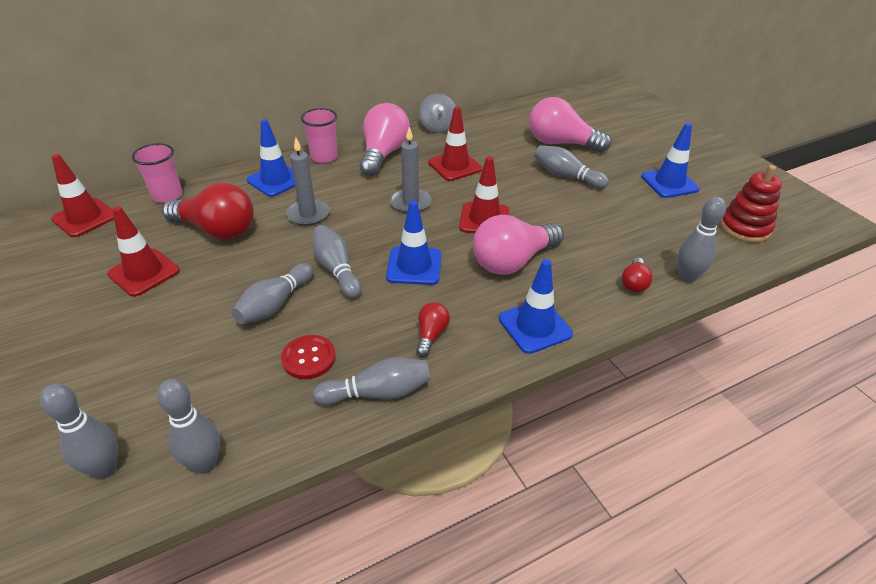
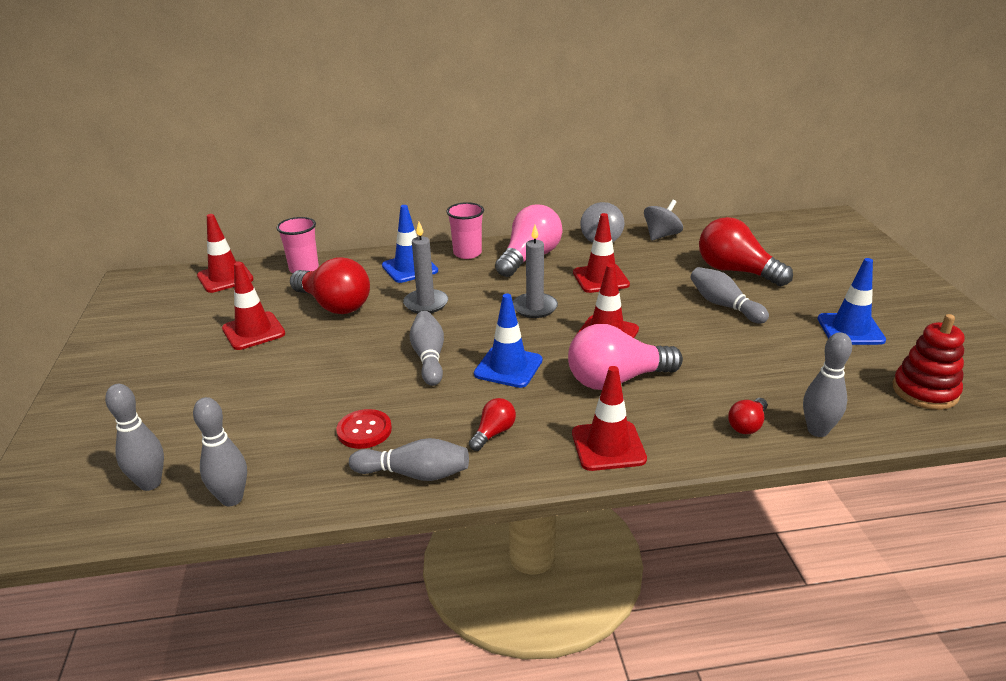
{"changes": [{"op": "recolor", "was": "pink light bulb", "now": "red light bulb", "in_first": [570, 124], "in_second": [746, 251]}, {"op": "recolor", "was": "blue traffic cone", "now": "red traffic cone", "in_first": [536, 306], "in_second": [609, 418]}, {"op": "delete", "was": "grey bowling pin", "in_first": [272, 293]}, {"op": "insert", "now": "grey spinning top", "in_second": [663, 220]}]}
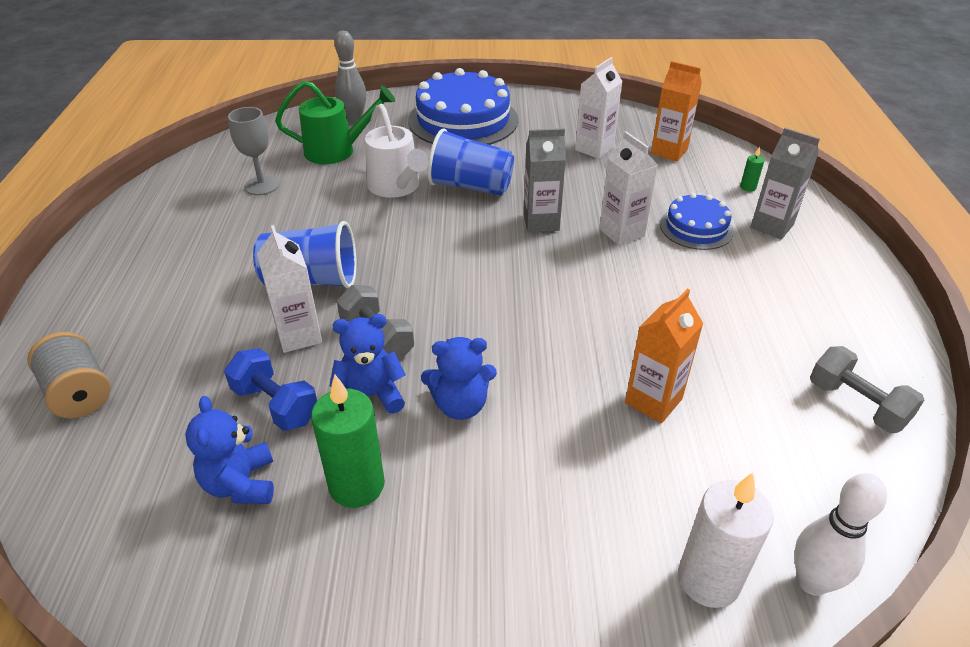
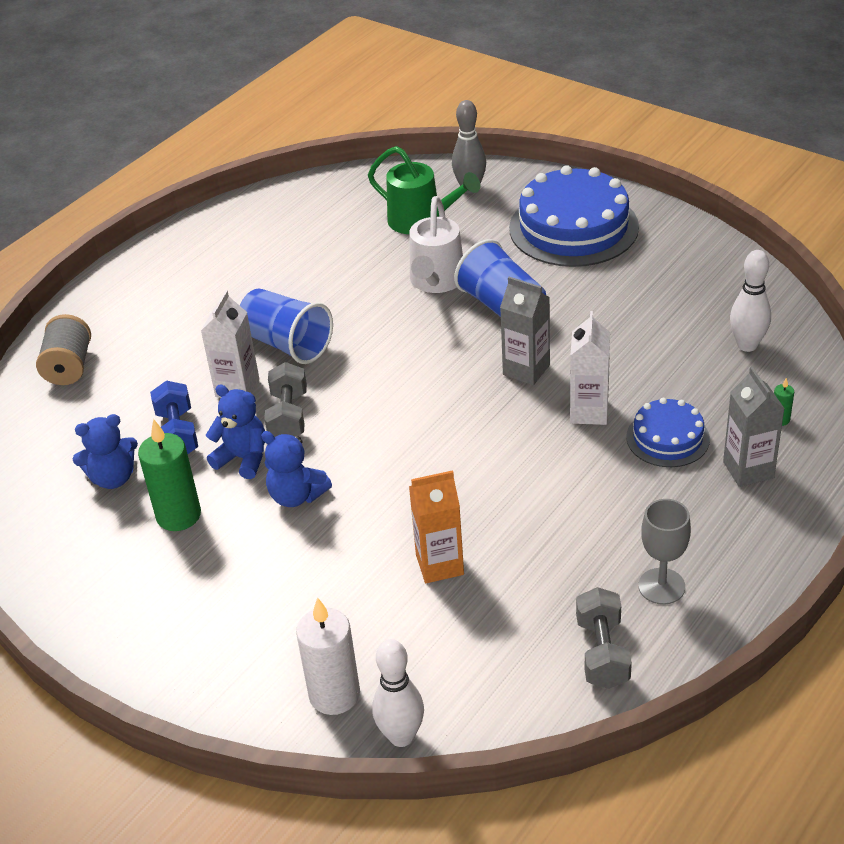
{"changes": [{"op": "delete", "was": "white carton", "in_first": [599, 108]}, {"op": "replace", "was": "orange carton", "now": "white bowling pin", "in_first": [676, 111], "in_second": [750, 301]}, {"op": "move", "was": "grey goblet", "in_first": [253, 151], "in_second": [665, 552]}, {"op": "rotate", "was": "blue teddy bear", "in_first": [229, 450], "in_second": [105, 451], "clockwise": -135}]}
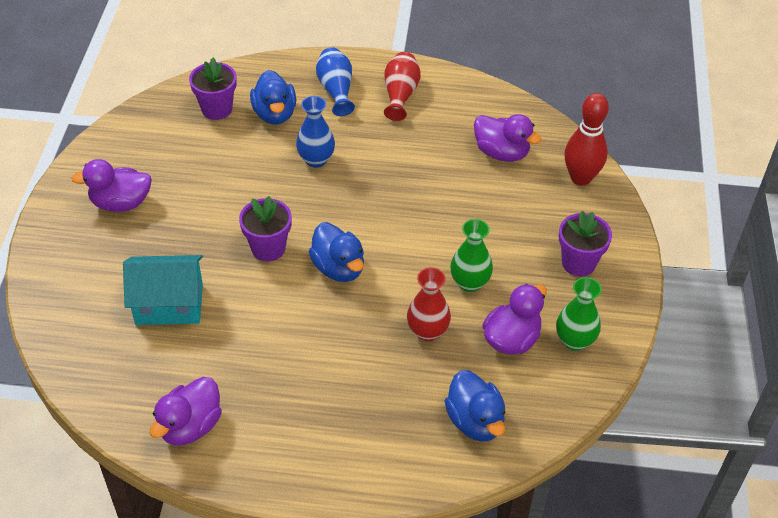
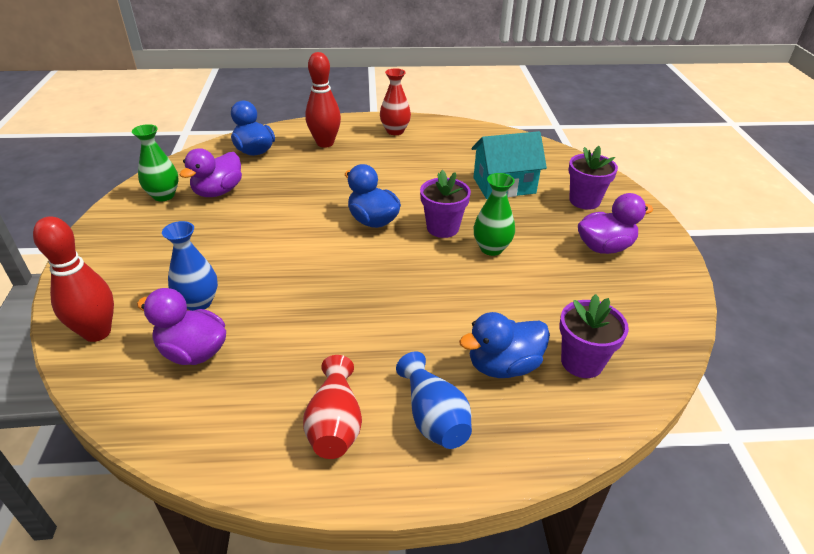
{"changes": [{"op": "rotate", "was": "blue duck", "in_first": [273, 97], "in_second": [504, 345], "clockwise": -90}, {"op": "move", "was": "blue vase", "in_first": [315, 132], "in_second": [190, 266]}, {"op": "move", "was": "purple flower pot", "in_first": [585, 243], "in_second": [593, 178]}, {"op": "move", "was": "green vase", "in_first": [471, 255], "in_second": [494, 214]}, {"op": "move", "was": "red vase", "in_first": [429, 304], "in_second": [395, 101]}, {"op": "delete", "was": "purple duck", "in_first": [186, 411]}, {"op": "insert", "now": "red bowling pin", "in_second": [323, 100]}]}
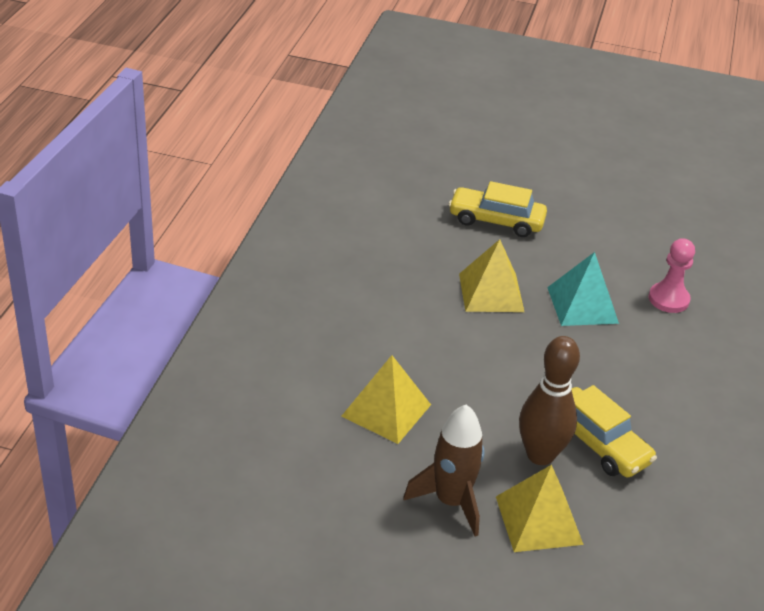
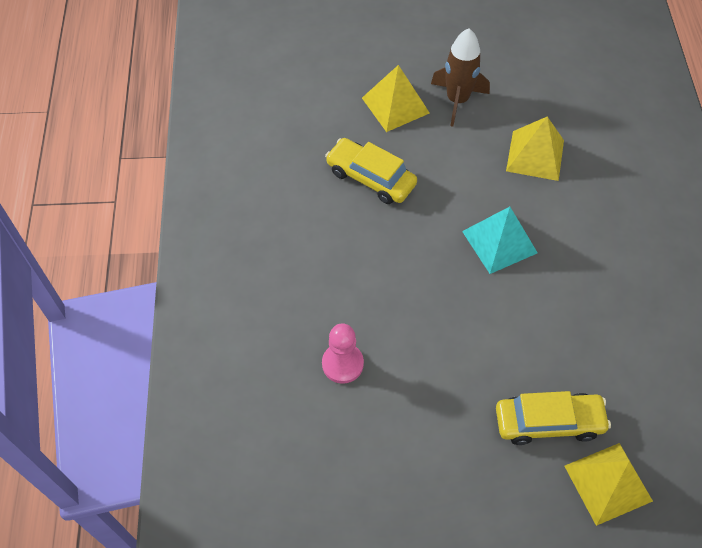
{"changes": [{"op": "move", "was": "yellow pyramid", "in_first": [491, 275], "in_second": [608, 484]}, {"op": "move", "was": "turquoise pyramid", "in_first": [583, 289], "in_second": [500, 240]}, {"op": "delete", "was": "brown bowling pin", "in_first": [549, 400]}]}
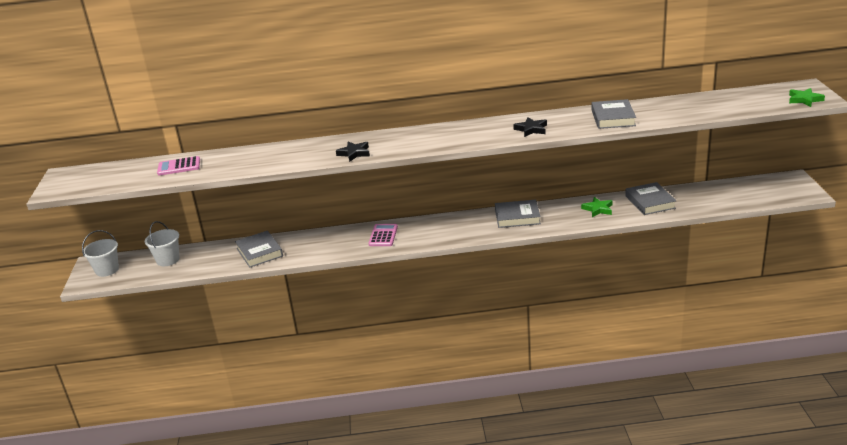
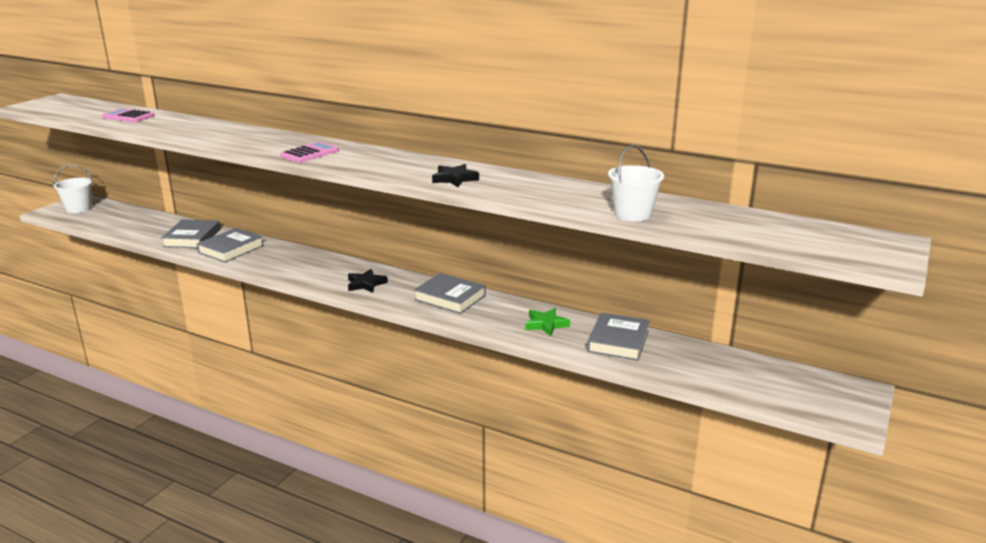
{"changes": [{"op": "delete", "was": "green star", "in_first": [807, 97]}, {"op": "move", "was": "grey book", "in_first": [614, 114], "in_second": [230, 245]}, {"op": "move", "was": "black star", "in_first": [353, 152], "in_second": [368, 281]}, {"op": "move", "was": "white bucket", "in_first": [162, 243], "in_second": [636, 183]}, {"op": "move", "was": "pink calculator", "in_first": [383, 235], "in_second": [309, 152]}]}
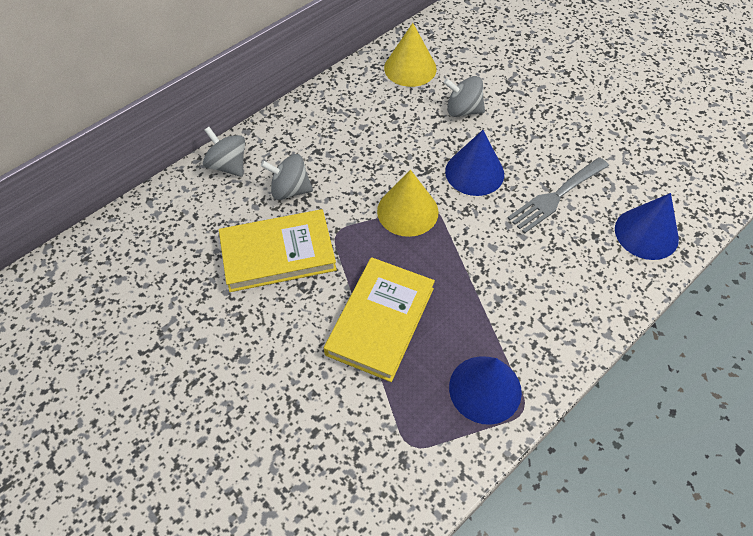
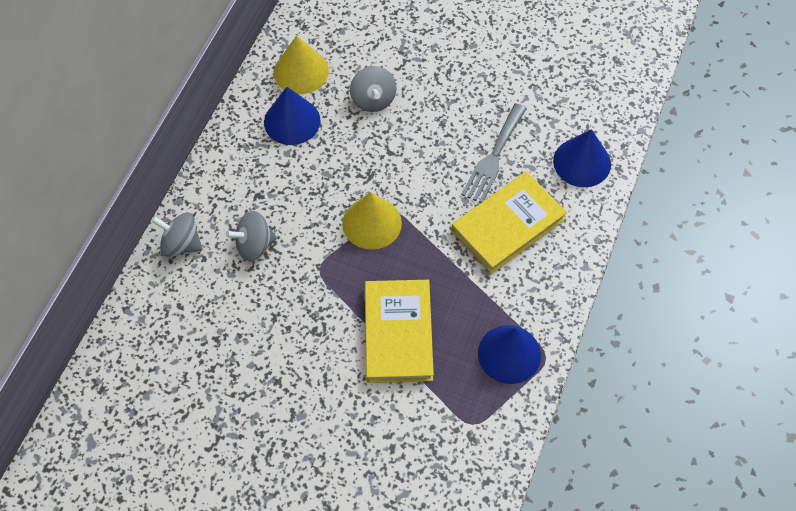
{"changes": [{"op": "rotate", "was": "grey spinning top", "in_first": [464, 96], "in_second": [373, 89], "clockwise": -90}, {"op": "move", "was": "blue cone", "in_first": [474, 163], "in_second": [292, 116]}, {"op": "move", "was": "yellow book", "in_first": [278, 250], "in_second": [509, 222]}]}
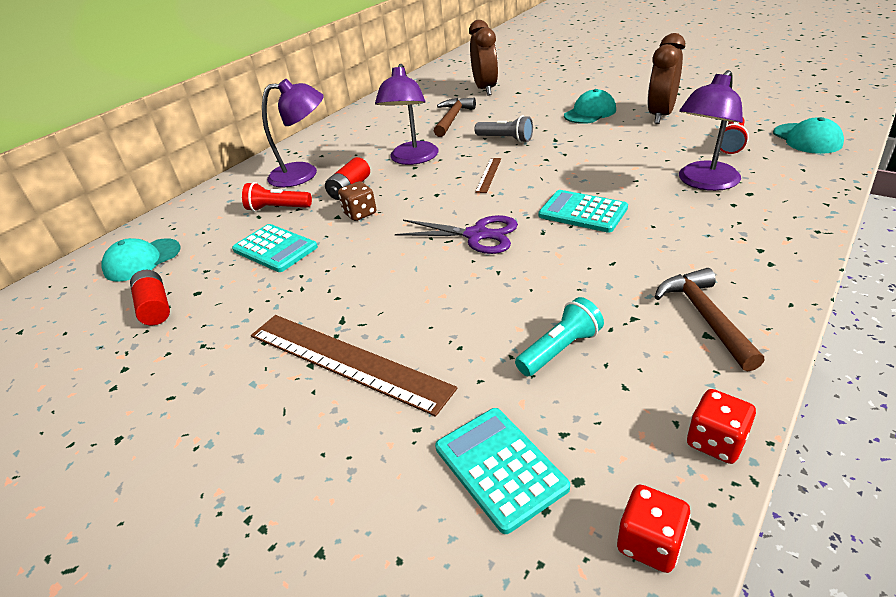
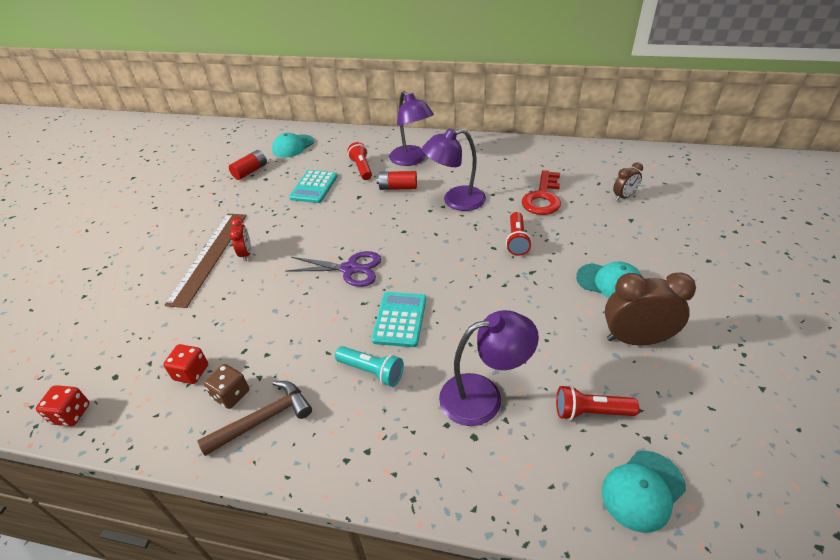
{"changes": [{"op": "resize", "was": "brown clock", "in_first": [483, 57], "in_second": [628, 181], "ratio": 0.54}, {"op": "rotate", "was": "purple lamp", "in_first": [711, 130], "in_second": [489, 368], "clockwise": 150}, {"op": "replace", "was": "brown hammer", "now": "red key", "in_first": [455, 117], "in_second": [541, 192]}, {"op": "recolor", "was": "grey flashlight", "now": "red flashlight", "in_first": [503, 129], "in_second": [519, 234]}, {"op": "delete", "was": "brown ruler", "in_first": [488, 175]}, {"op": "move", "was": "brown dice", "in_first": [357, 201], "in_second": [226, 386]}, {"op": "rotate", "was": "purple scissors", "in_first": [456, 234], "in_second": [333, 269], "clockwise": -75}, {"op": "rotate", "was": "turquoise cap", "in_first": [141, 259], "in_second": [293, 145], "clockwise": -75}, {"op": "move", "was": "turquoise flashlight", "in_first": [559, 336], "in_second": [369, 366]}, {"op": "move", "was": "red dice", "in_first": [721, 426], "in_second": [185, 364]}, {"op": "delete", "was": "turquoise calculator", "in_first": [502, 471]}, {"op": "insert", "now": "red clock", "in_second": [240, 239]}]}
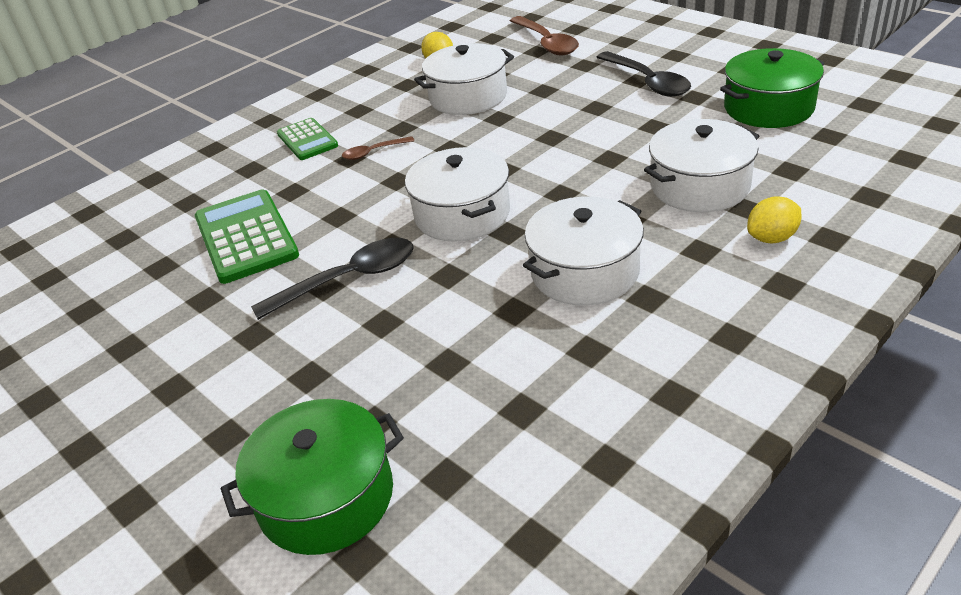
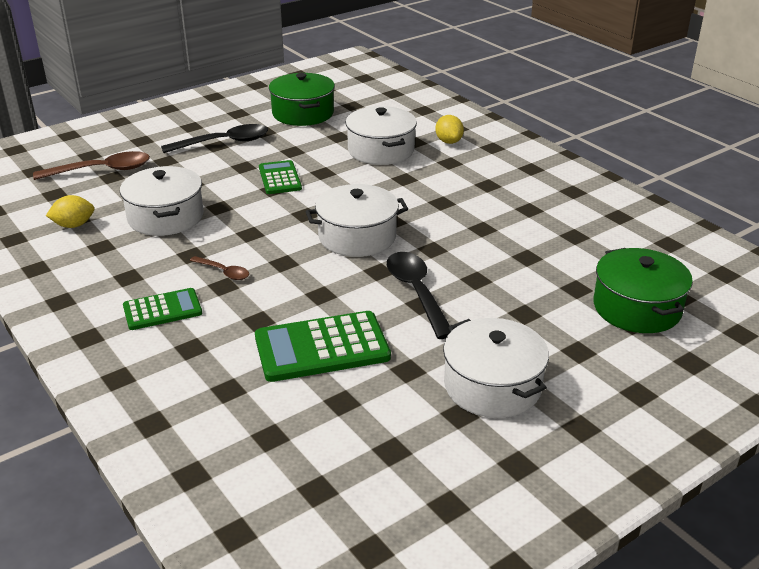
{"changes": [{"op": "rotate", "was": "brown spoon", "in_first": [378, 148], "in_second": [219, 268], "clockwise": -45}, {"op": "move", "was": "white pot", "in_first": [583, 251], "in_second": [496, 368]}, {"op": "insert", "now": "green calculator", "in_second": [280, 177]}]}
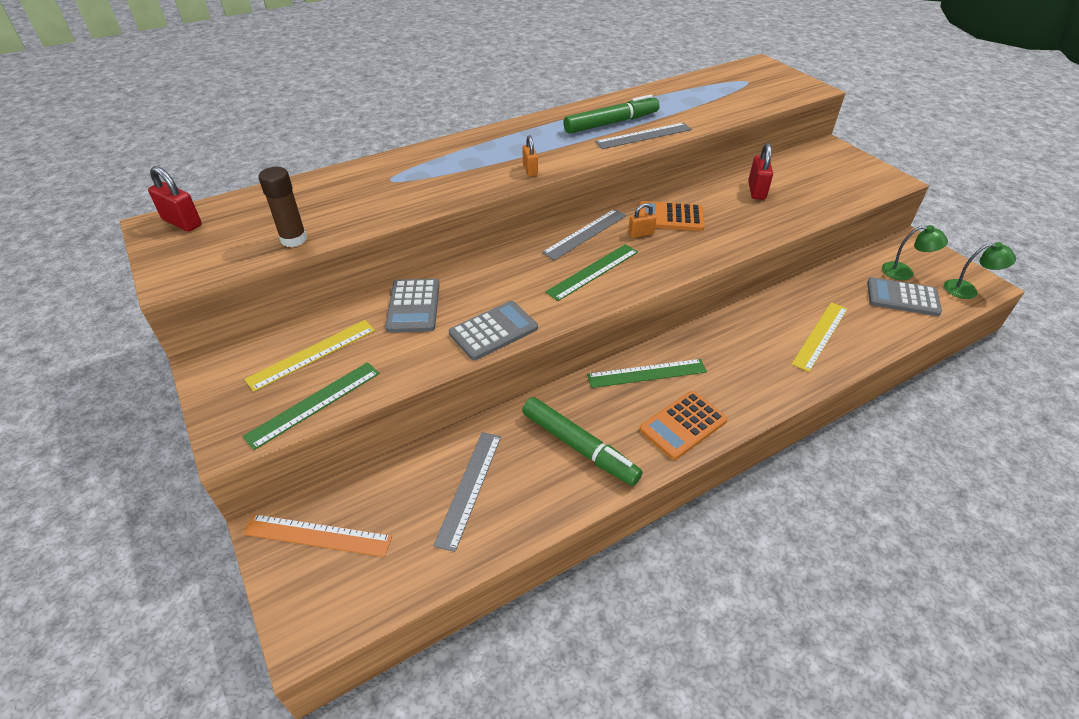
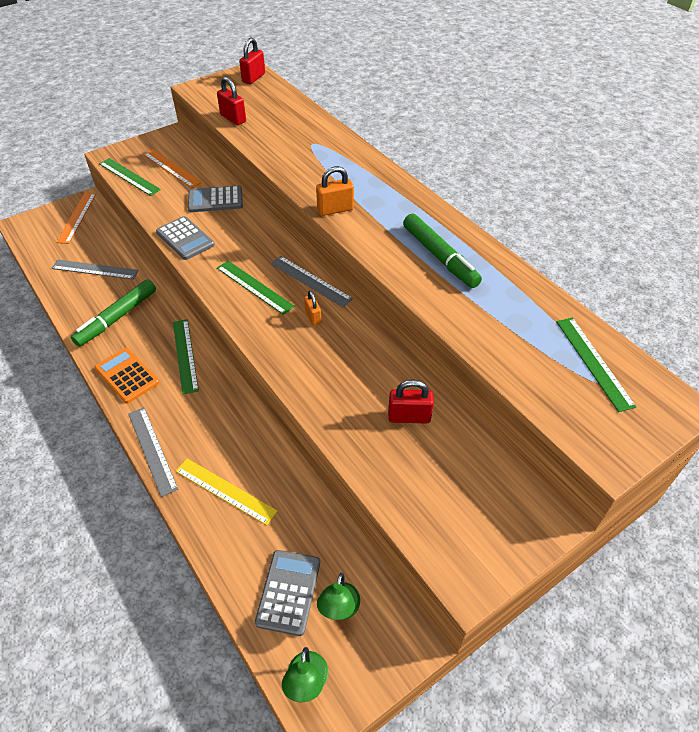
{"changes": [{"op": "move", "was": "grey ruler", "in_first": [643, 135], "in_second": [153, 452]}, {"op": "resize", "was": "orange padlock", "in_first": [530, 155], "in_second": [335, 191], "ratio": 1.53}, {"op": "replace", "was": "brown glue stick", "now": "red padlock", "in_first": [282, 207], "in_second": [231, 101]}, {"op": "delete", "was": "orange calculator", "in_first": [672, 216]}, {"op": "recolor", "was": "yellow ruler", "now": "orange ruler", "in_first": [309, 356], "in_second": [172, 168]}, {"op": "insert", "now": "green ruler", "in_second": [596, 365]}]}
